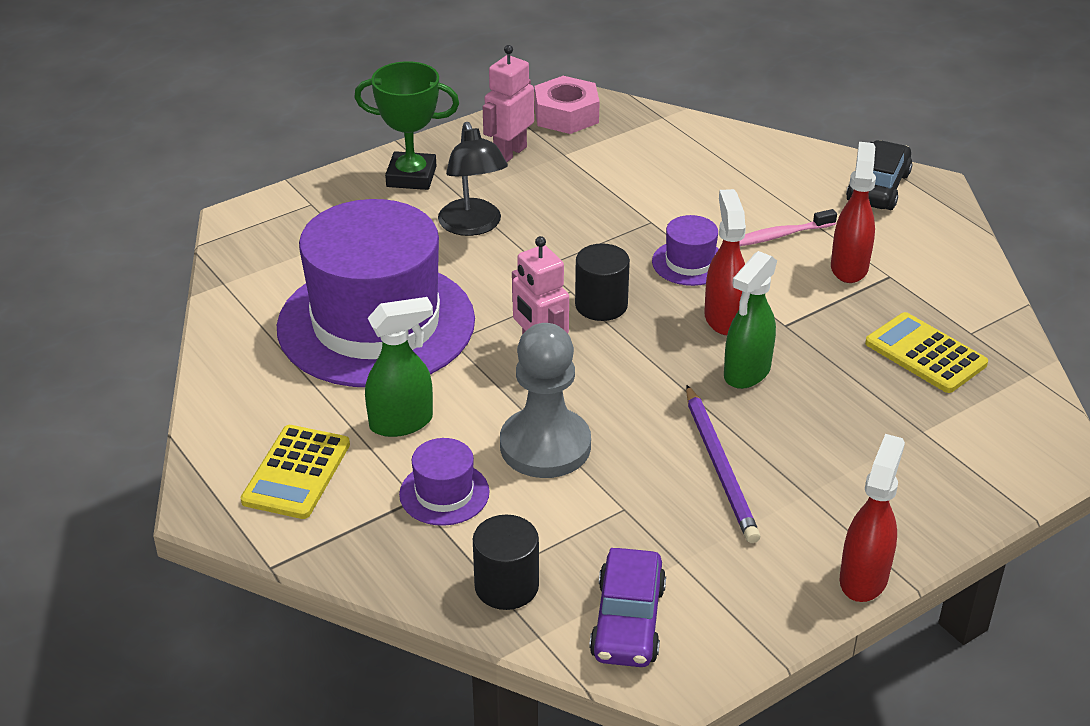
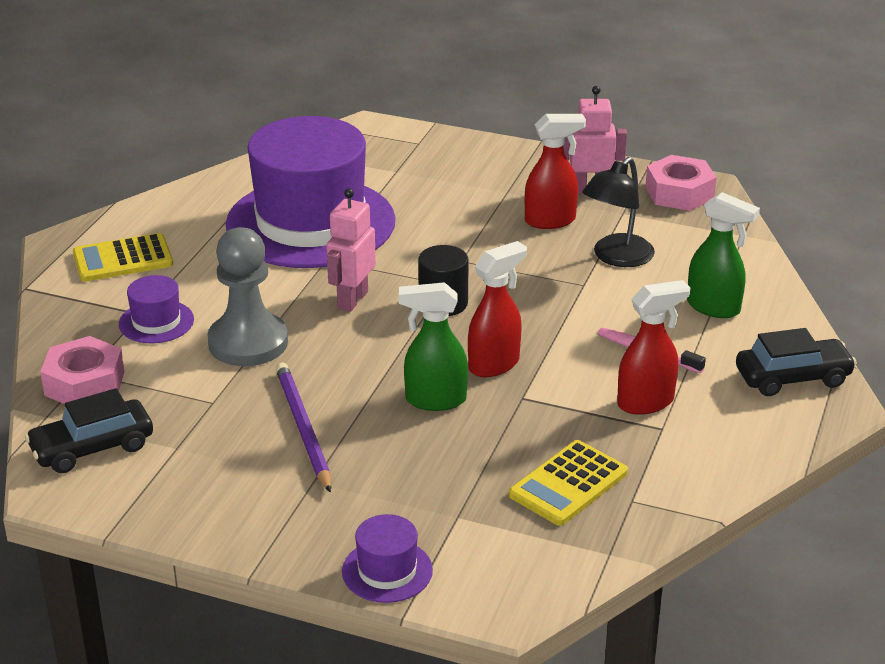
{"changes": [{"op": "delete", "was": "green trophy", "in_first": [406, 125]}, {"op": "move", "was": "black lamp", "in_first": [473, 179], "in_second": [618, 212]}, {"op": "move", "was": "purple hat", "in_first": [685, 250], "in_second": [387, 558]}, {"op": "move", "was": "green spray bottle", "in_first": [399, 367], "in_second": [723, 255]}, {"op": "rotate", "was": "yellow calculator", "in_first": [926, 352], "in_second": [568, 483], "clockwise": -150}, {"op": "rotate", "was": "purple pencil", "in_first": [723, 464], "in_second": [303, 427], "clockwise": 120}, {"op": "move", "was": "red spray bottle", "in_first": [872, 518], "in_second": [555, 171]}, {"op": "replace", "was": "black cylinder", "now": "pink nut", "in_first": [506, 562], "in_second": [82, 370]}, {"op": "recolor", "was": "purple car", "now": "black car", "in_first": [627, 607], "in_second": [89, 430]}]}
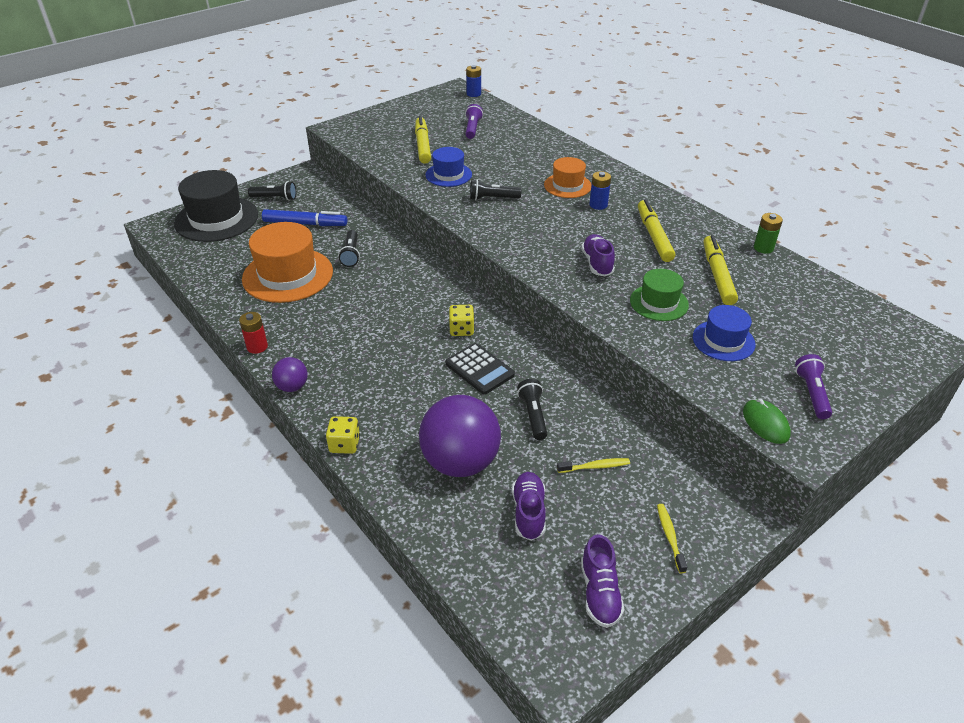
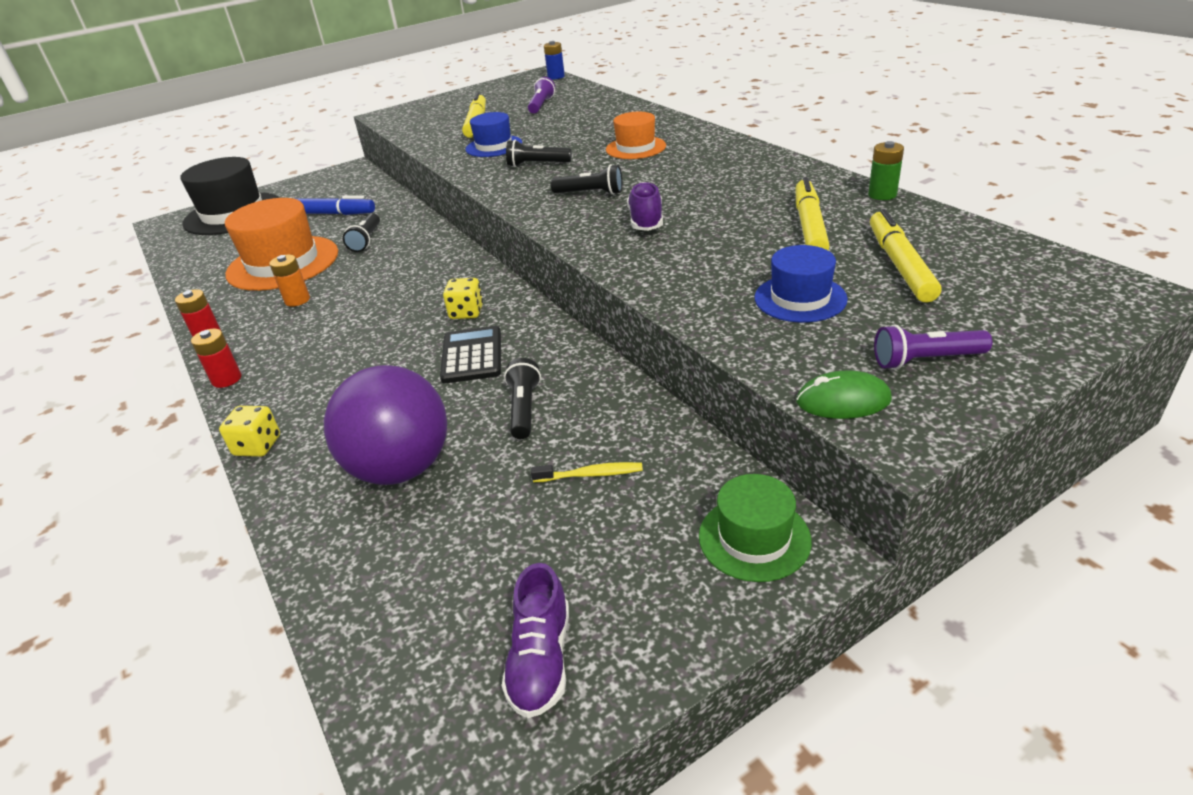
{"changes": [{"op": "delete", "was": "blue battery", "in_first": [600, 190]}, {"op": "move", "was": "black flashlight", "in_first": [272, 191], "in_second": [587, 179]}, {"op": "move", "was": "yellow marker", "in_first": [656, 230], "in_second": [905, 256]}, {"op": "move", "was": "green hat", "in_first": [659, 295], "in_second": [755, 528]}, {"op": "rotate", "was": "black calculator", "in_first": [480, 369], "in_second": [470, 354], "clockwise": -150}, {"op": "rotate", "was": "purple flashlight", "in_first": [813, 386], "in_second": [933, 347], "clockwise": -105}, {"op": "replace", "was": "purple ball", "now": "red battery", "in_first": [290, 374], "in_second": [216, 358]}, {"op": "rotate", "was": "green mouse", "in_first": [767, 421], "in_second": [844, 394], "clockwise": -75}, {"op": "delete", "was": "purple shoe", "in_first": [529, 506]}, {"op": "delete", "was": "yellow toothbrush", "in_first": [672, 538]}, {"op": "insert", "now": "orange battery", "in_second": [289, 281]}]}
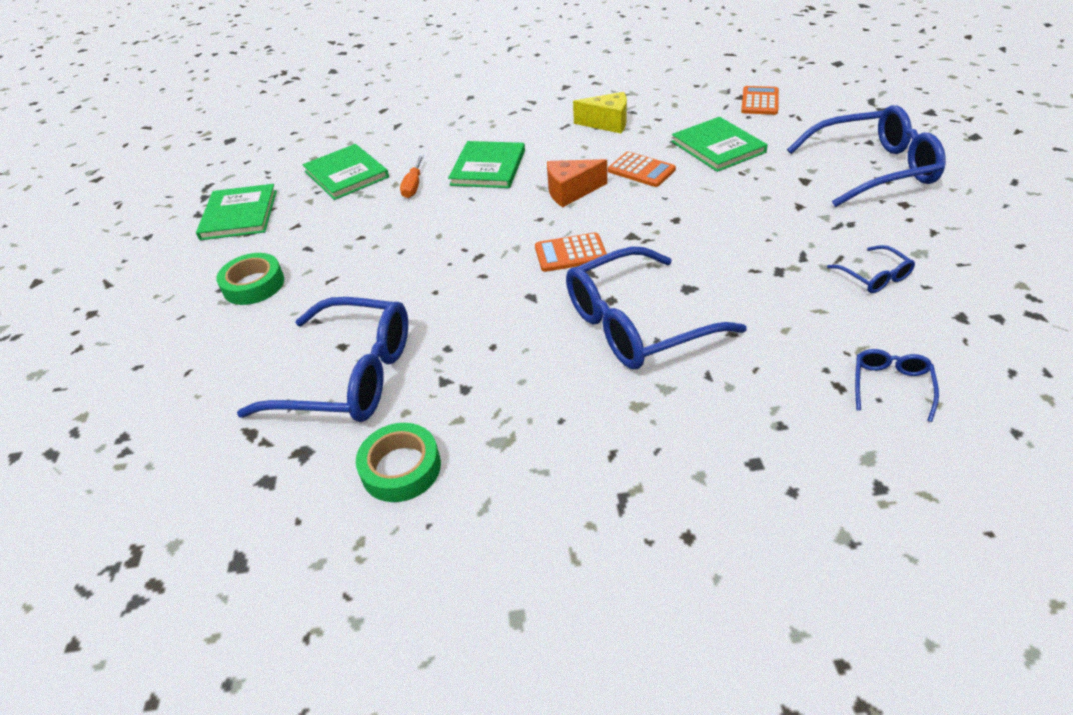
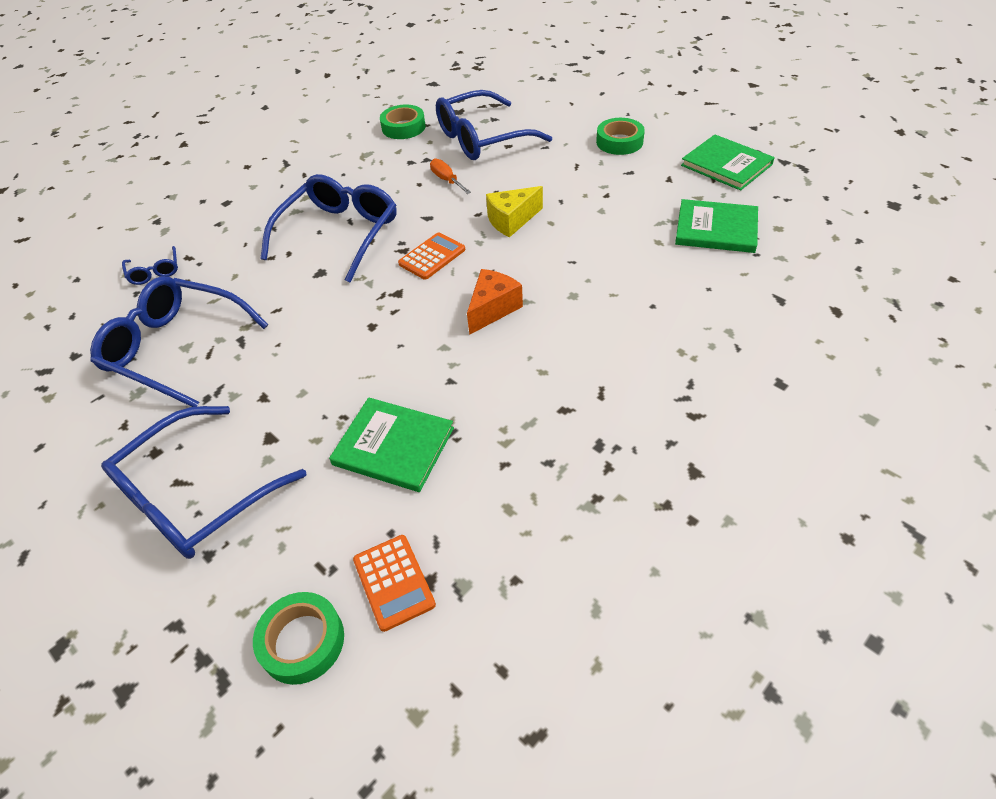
{"changes": [{"op": "move", "was": "yellow cheese", "in_first": [600, 112], "in_second": [514, 211]}, {"op": "delete", "was": "green book", "in_first": [486, 164]}, {"op": "delete", "was": "orange calculator", "in_first": [642, 169]}, {"op": "move", "was": "orange screwdriver", "in_first": [412, 176], "in_second": [450, 176]}, {"op": "resize", "was": "blue glasses", "in_first": [871, 269], "in_second": [179, 341], "ratio": 2.24}, {"op": "insert", "now": "green tape", "in_second": [298, 638]}]}
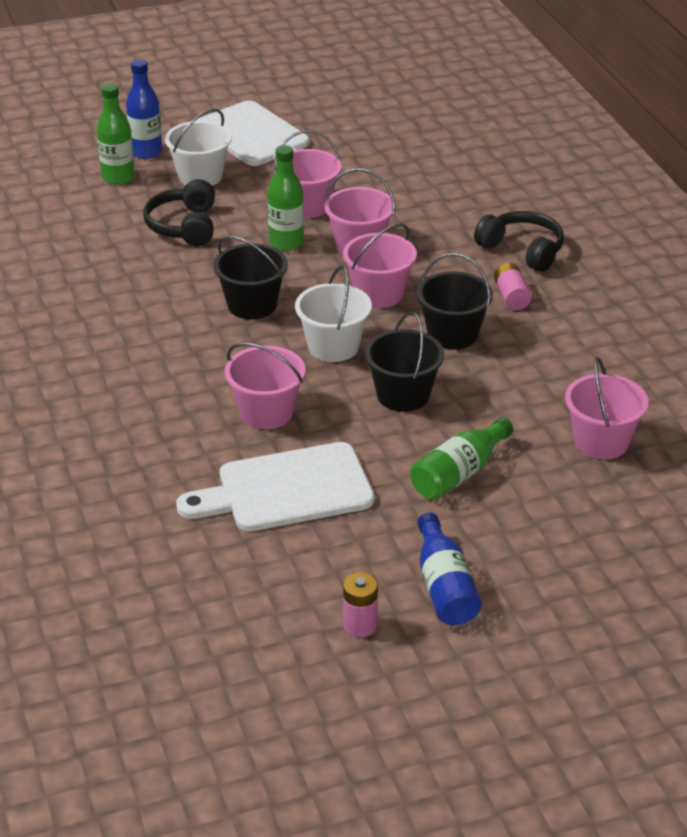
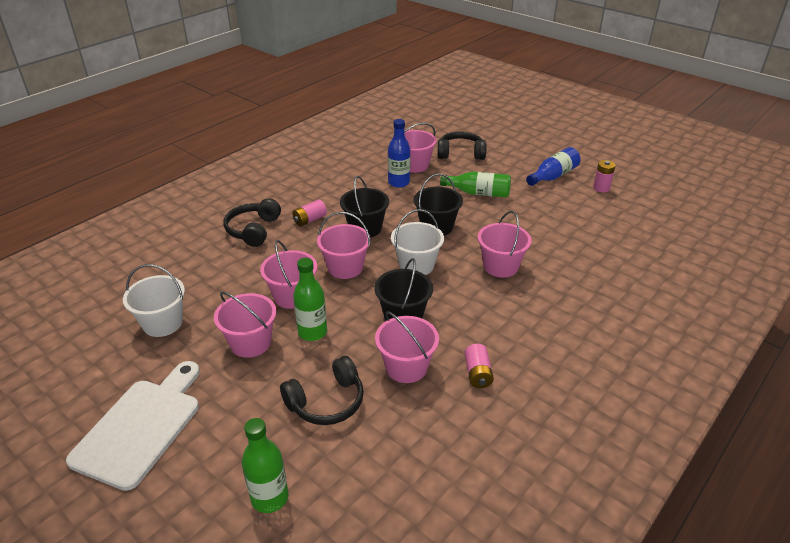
{"changes": [{"op": "move", "was": "blue bottle", "in_first": [144, 109], "in_second": [399, 153]}, {"op": "move", "was": "white bucket", "in_first": [198, 147], "in_second": [154, 300]}, {"op": "delete", "was": "white cutting board", "in_first": [275, 486]}, {"op": "insert", "now": "black headphones", "in_second": [462, 145]}, {"op": "insert", "now": "pink bucket", "in_second": [407, 347]}, {"op": "insert", "now": "pink battery", "in_second": [479, 366]}]}
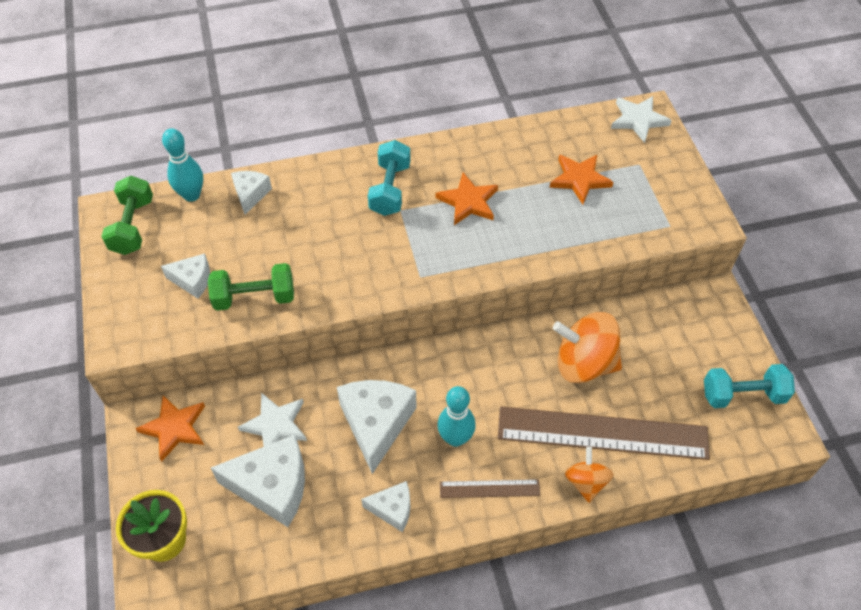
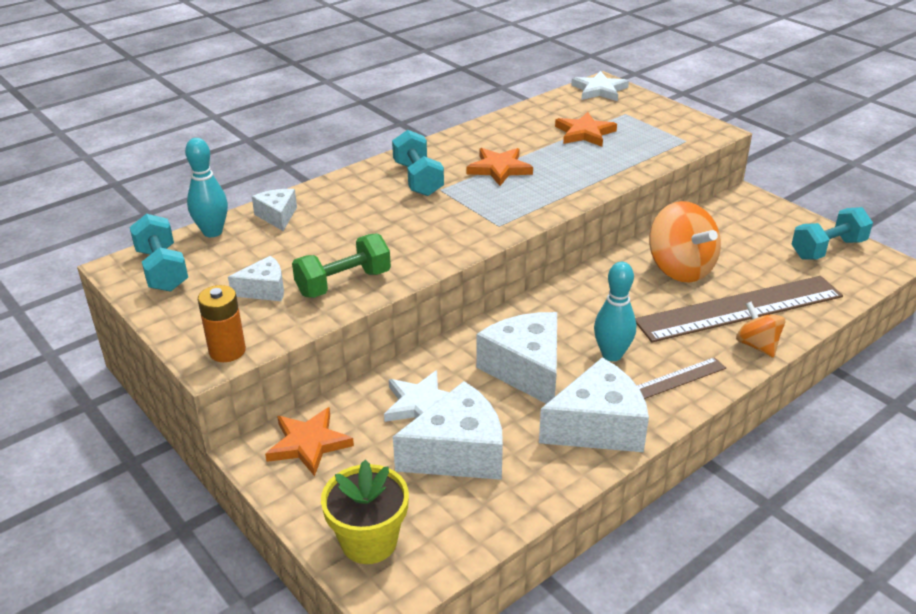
{"changes": [{"op": "recolor", "was": "green dumbbell", "now": "turquoise dumbbell", "in_first": [127, 215], "in_second": [158, 253]}, {"op": "rotate", "was": "orange spinning top", "in_first": [587, 347], "in_second": [685, 242], "clockwise": -105}, {"op": "resize", "was": "white cheese", "in_first": [385, 506], "in_second": [594, 404], "ratio": 1.83}, {"op": "insert", "now": "orange battery", "in_second": [222, 323]}]}
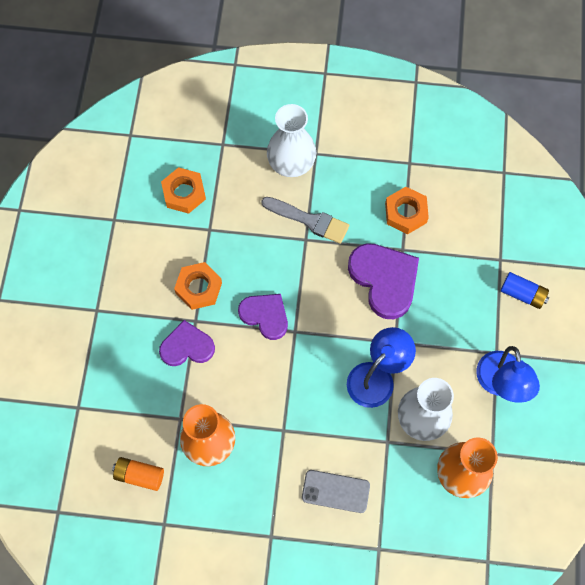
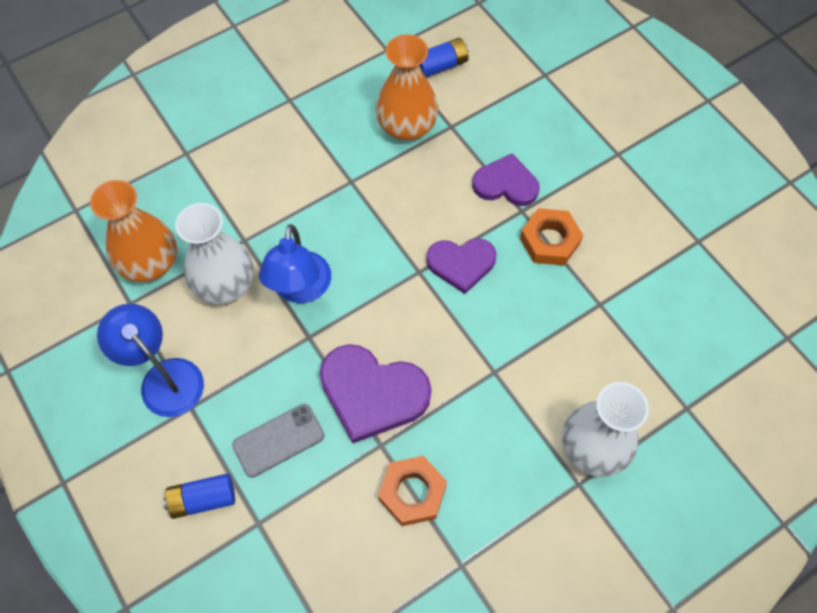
{"changes": [{"op": "delete", "was": "orange nut", "in_first": [183, 190]}, {"op": "delete", "was": "grey brush", "in_first": [305, 220]}, {"op": "rotate", "was": "purple heart", "in_first": [187, 343], "in_second": [506, 179], "clockwise": -120}, {"op": "recolor", "was": "orange battery", "now": "blue battery", "in_first": [138, 474], "in_second": [444, 57]}, {"op": "move", "was": "grey phone", "in_first": [336, 491], "in_second": [278, 441]}]}
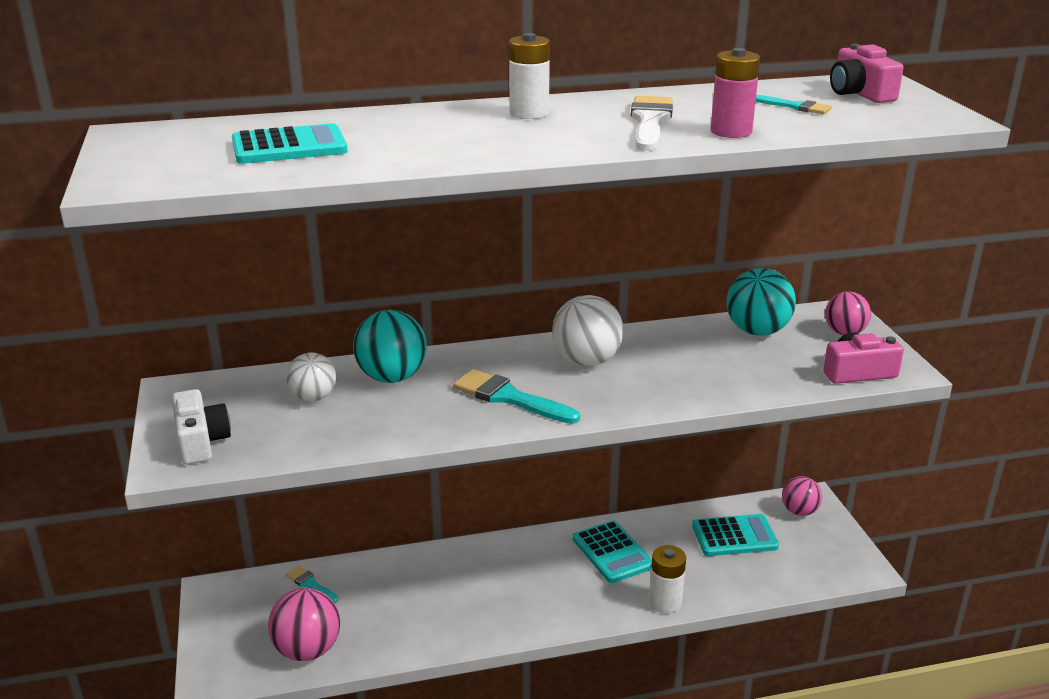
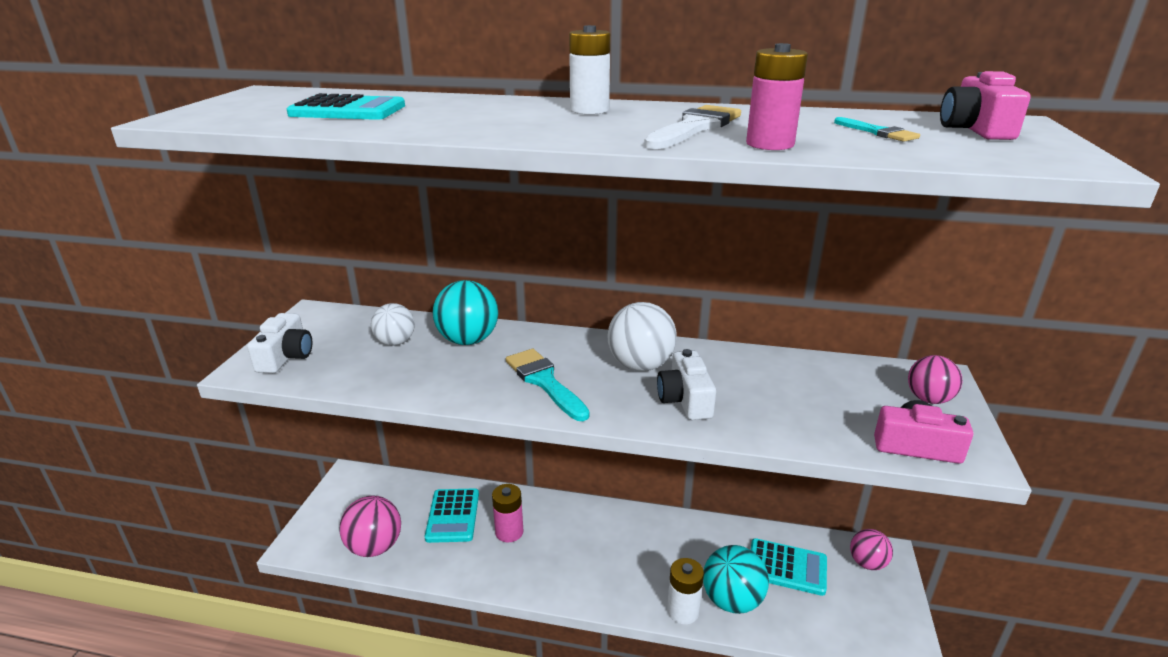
{"changes": [{"op": "move", "was": "turquoise ball", "in_first": [761, 302], "in_second": [736, 579]}, {"op": "move", "was": "turquoise calculator", "in_first": [612, 551], "in_second": [452, 515]}, {"op": "delete", "was": "turquoise brush", "in_first": [312, 584]}, {"op": "insert", "now": "white camera", "in_second": [686, 384]}, {"op": "insert", "now": "pink battery", "in_second": [507, 513]}]}
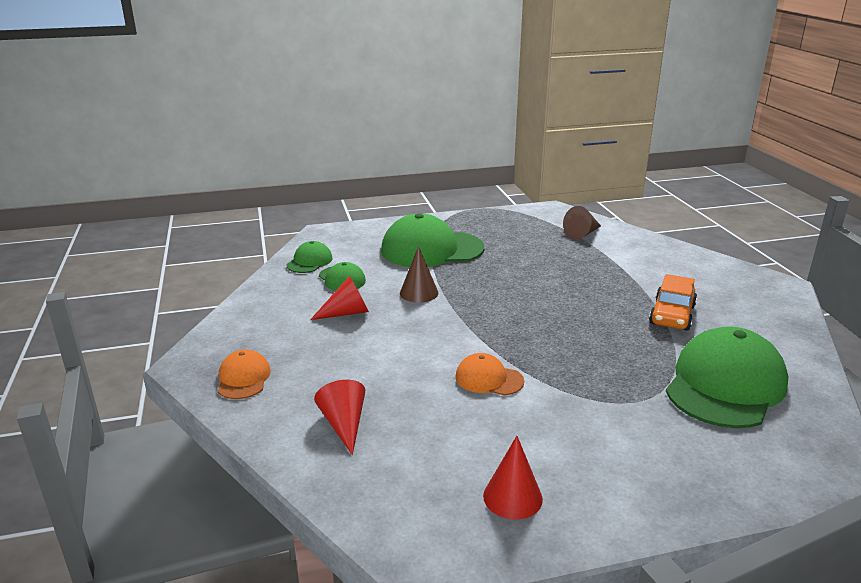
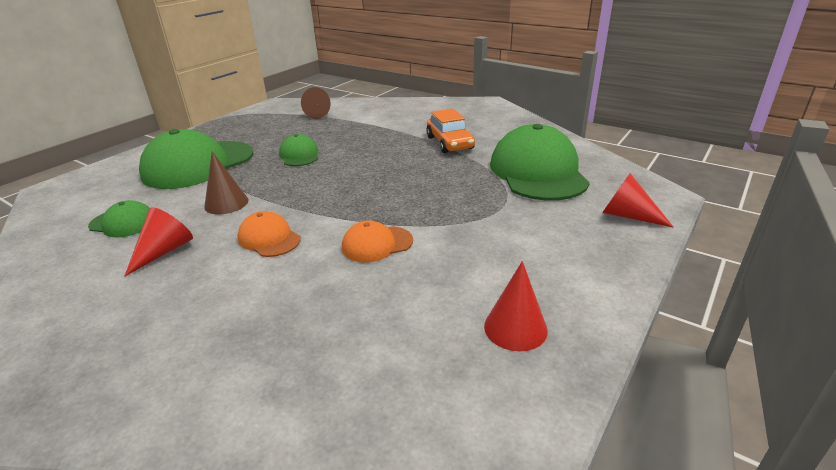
{"changes": [{"op": "move", "was": "green cap", "in_first": [309, 257], "in_second": [298, 150]}, {"op": "move", "was": "orange cap", "in_first": [244, 374], "in_second": [269, 234]}, {"op": "move", "was": "red cone", "in_first": [339, 417], "in_second": [638, 200]}]}
